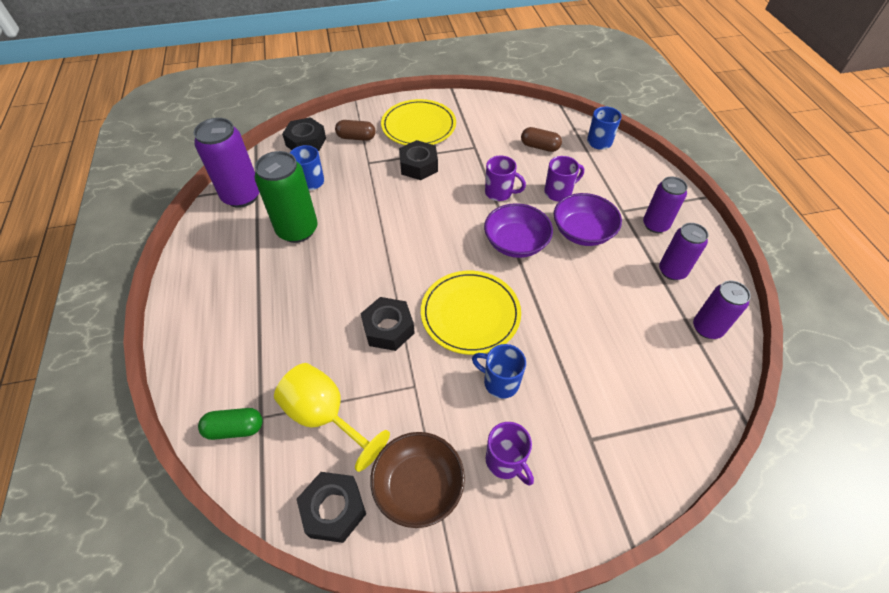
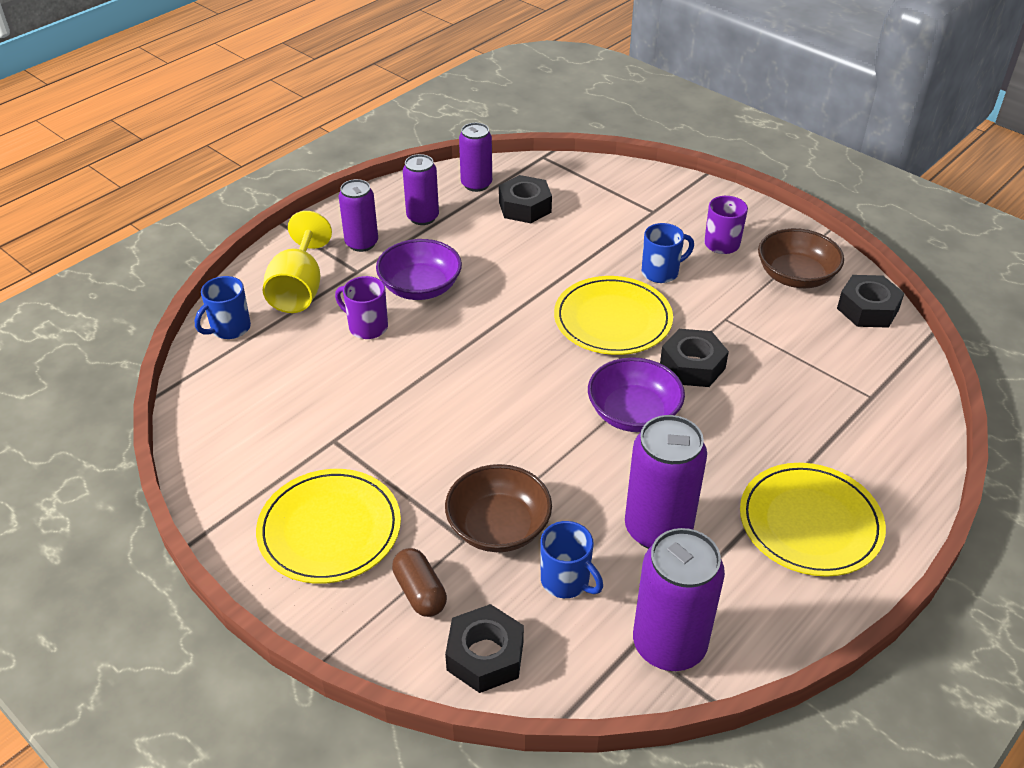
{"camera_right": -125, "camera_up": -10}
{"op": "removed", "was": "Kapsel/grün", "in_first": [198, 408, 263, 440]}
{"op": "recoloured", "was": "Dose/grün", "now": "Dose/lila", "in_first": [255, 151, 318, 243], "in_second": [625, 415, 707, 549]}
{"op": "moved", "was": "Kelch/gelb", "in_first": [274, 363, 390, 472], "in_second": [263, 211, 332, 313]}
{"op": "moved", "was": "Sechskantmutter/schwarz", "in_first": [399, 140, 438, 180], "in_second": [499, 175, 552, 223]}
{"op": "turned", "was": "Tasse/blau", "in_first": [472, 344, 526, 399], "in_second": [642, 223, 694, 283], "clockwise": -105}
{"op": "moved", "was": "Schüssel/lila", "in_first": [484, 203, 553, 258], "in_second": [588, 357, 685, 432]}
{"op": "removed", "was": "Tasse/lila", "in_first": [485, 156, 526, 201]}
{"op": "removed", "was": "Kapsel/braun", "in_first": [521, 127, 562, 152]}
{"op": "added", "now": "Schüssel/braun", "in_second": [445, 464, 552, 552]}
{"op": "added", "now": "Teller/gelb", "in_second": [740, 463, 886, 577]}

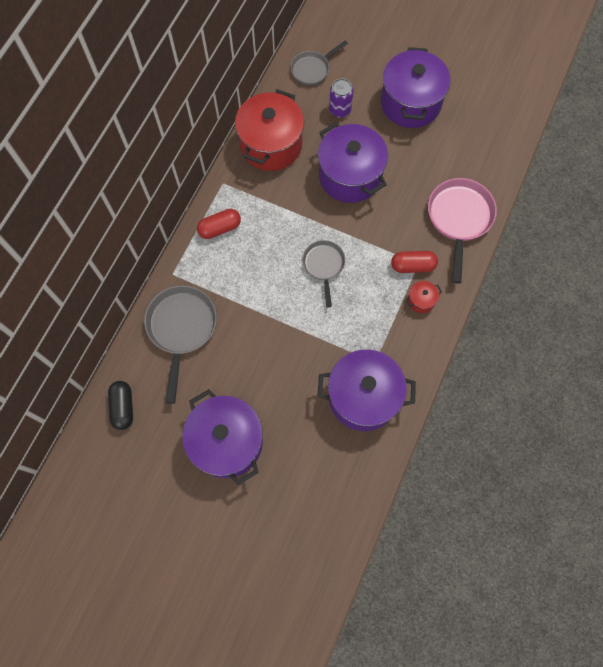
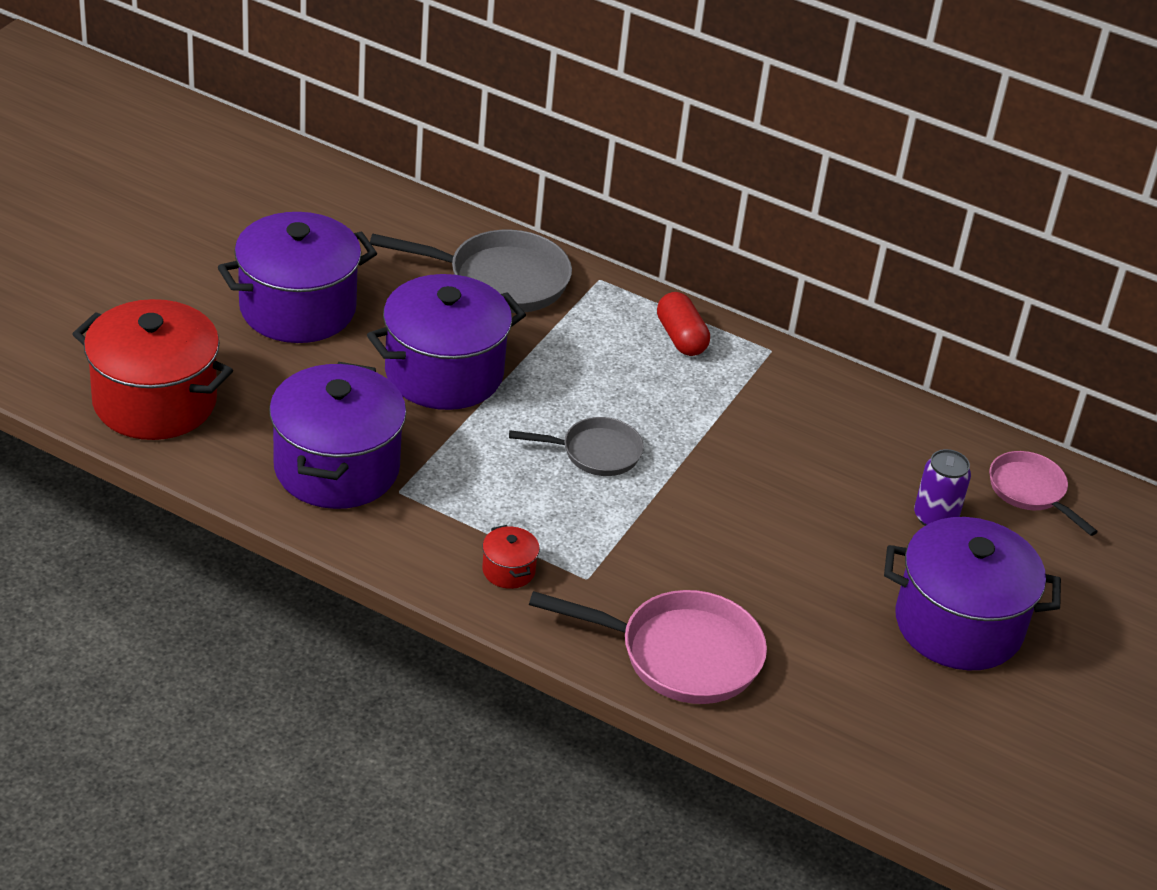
{"camera_right": 90, "camera_up": -30}
{"op": "removed", "was": "Kapsel/schwarz", "in_first": [108, 381, 133, 430]}
{"op": "moved", "was": "Kochtopf/rot", "in_first": [235, 89, 304, 171], "in_second": [73, 299, 233, 440]}
{"op": "recoloured", "was": "Pfanne/grau", "now": "Pfanne/rosa", "in_first": [291, 40, 348, 85], "in_second": [989, 451, 1098, 536]}
{"op": "moved", "was": "Kochtopf/lila", "in_first": [318, 122, 388, 203], "in_second": [367, 274, 526, 410]}
{"op": "removed", "was": "Kapsel/rot", "in_first": [391, 251, 438, 273]}

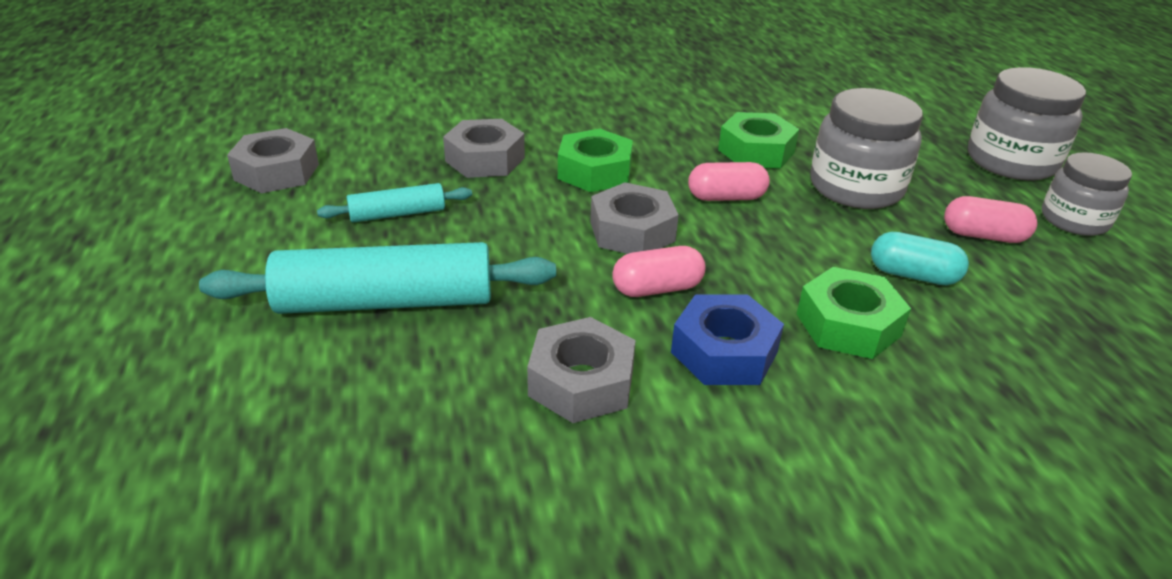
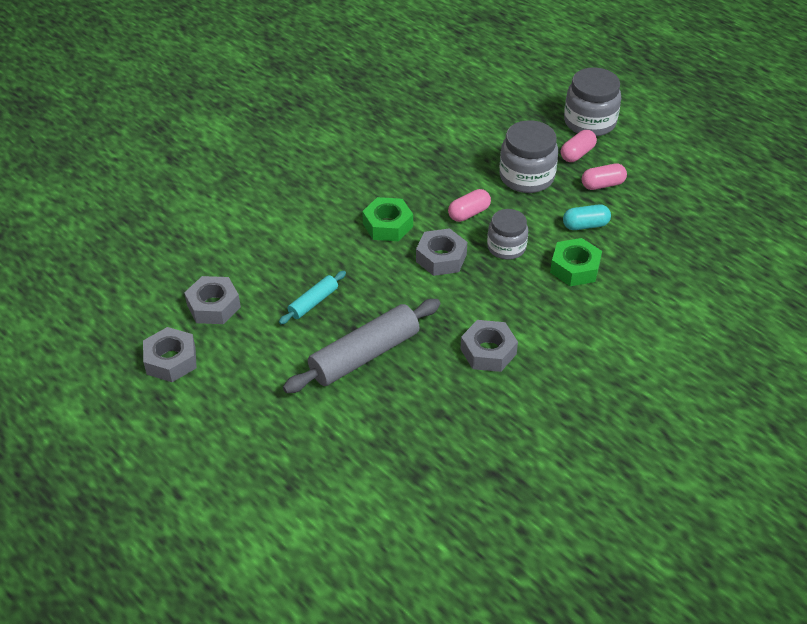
{"camera_right": -30, "camera_up": 10}
{"op": "recoloured", "was": "Nudelholz/türkis", "now": "Nudelholz/grau", "in_first": [199, 242, 556, 314], "in_second": [283, 299, 440, 393]}
{"op": "moved", "was": "Sechskantmutter/grau", "in_first": [443, 119, 525, 178], "in_second": [143, 327, 197, 382]}
{"op": "moved", "was": "Kapsel/rosa", "in_first": [612, 246, 706, 297], "in_second": [561, 130, 597, 162]}
{"op": "removed", "was": "Sechskantmutter/blau", "in_first": [671, 294, 784, 385]}
{"op": "removed", "was": "Sechskantmutter/grün", "in_first": [718, 112, 799, 169]}
{"op": "moved", "was": "Einmachglas/grau", "in_first": [1042, 152, 1132, 236], "in_second": [487, 209, 528, 259]}

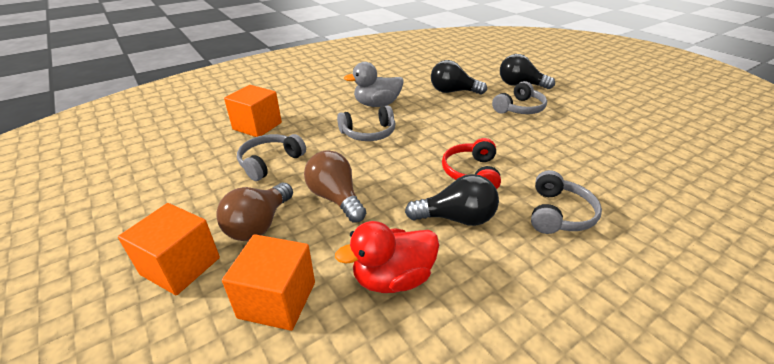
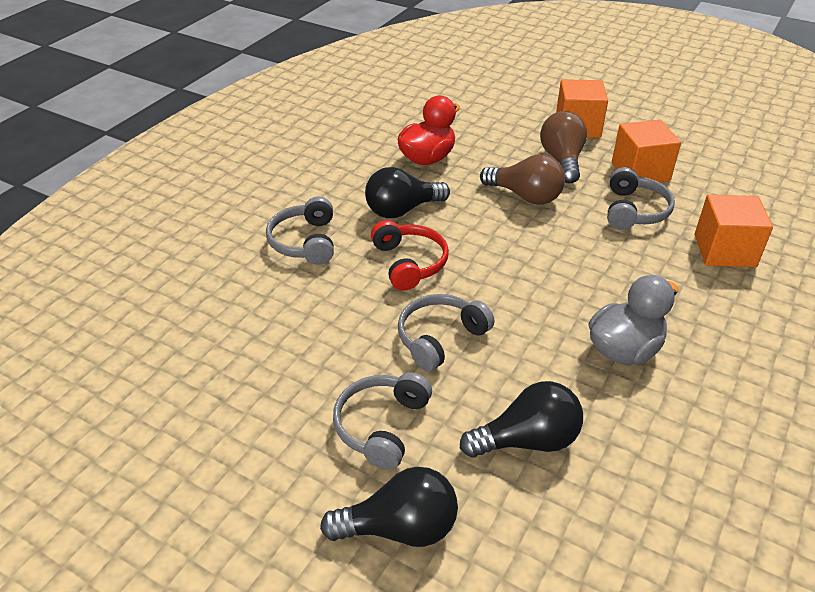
{"camera_right": 155, "camera_up": 5}
{"op": "moved", "was": "Kubus/orange", "in_first": [222, 234, 315, 331], "in_second": [612, 120, 681, 182]}
{"op": "moved", "was": "Kopfhörer/grau", "in_first": [337, 105, 395, 141], "in_second": [398, 294, 494, 372]}

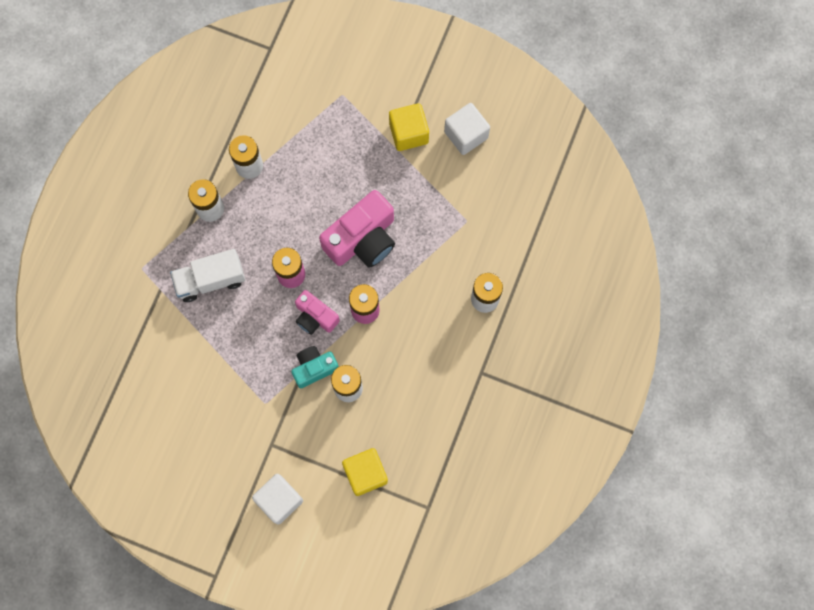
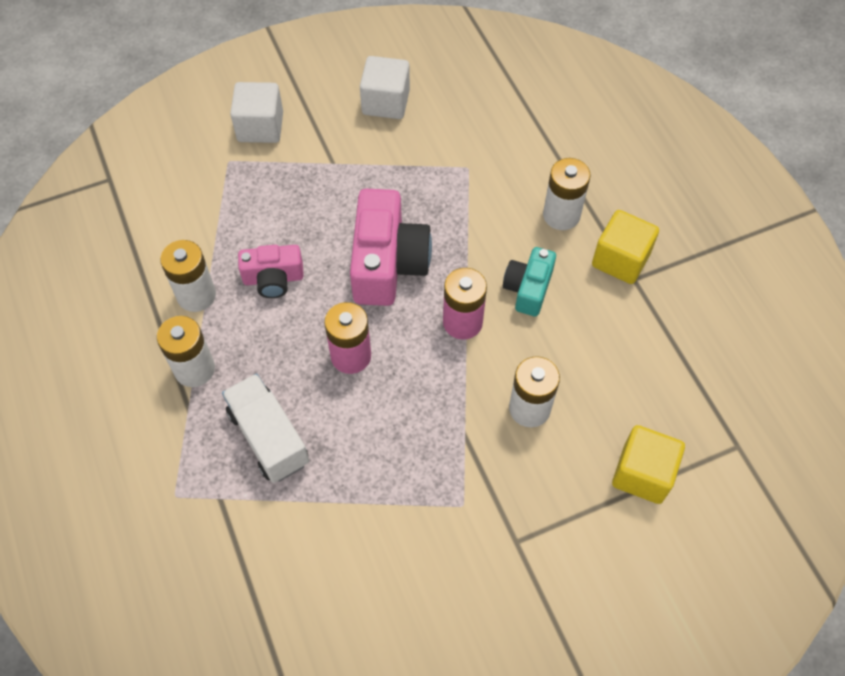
{"camera_right": -45, "camera_up": -15}
{"op": "turned", "was": "Lastwagen/weiß", "in_first": [170, 249, 245, 302], "in_second": [222, 373, 309, 483], "clockwise": 120}
{"op": "moved", "was": "Kubus/weiß", "in_first": [252, 474, 303, 525], "in_second": [230, 82, 283, 143]}
{"op": "moved", "was": "Kamera/türkis", "in_first": [291, 346, 339, 388], "in_second": [503, 247, 556, 316]}
{"op": "moved", "was": "Kamera/rosa", "in_first": [295, 290, 340, 335], "in_second": [238, 245, 304, 298]}
{"op": "moved", "was": "Kubus/gelb", "in_first": [389, 103, 429, 151], "in_second": [592, 210, 659, 284]}

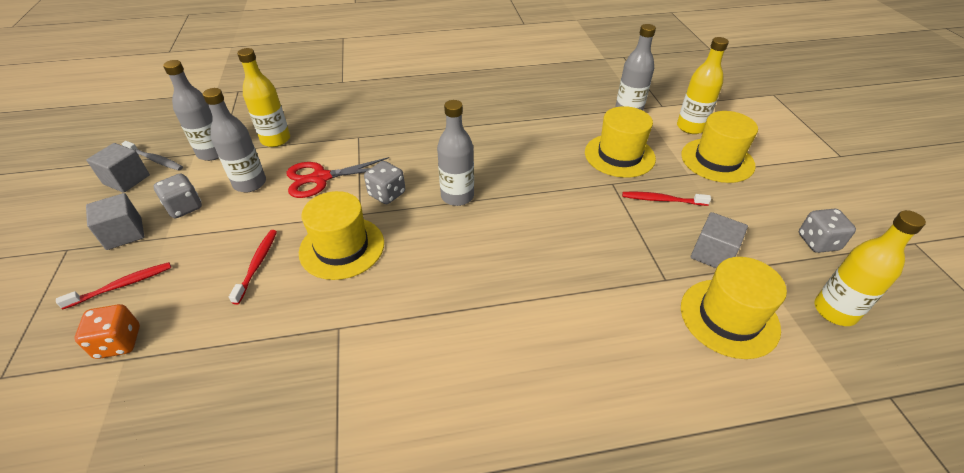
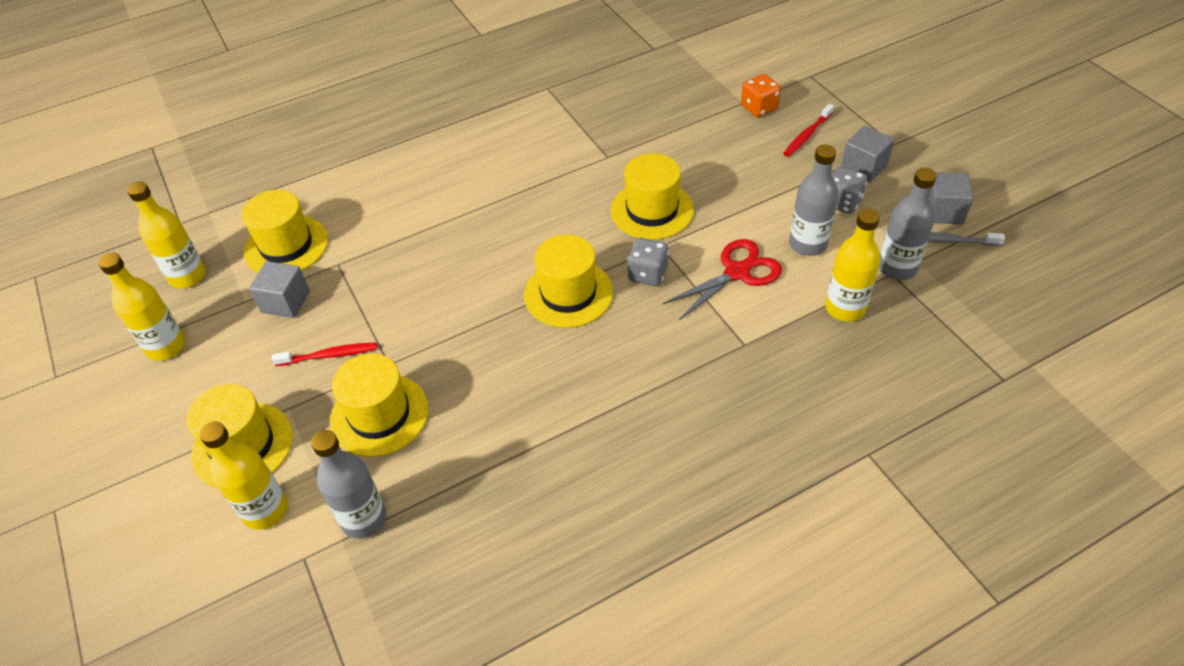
{"camera_right": 165, "camera_up": 5}
{"op": "removed", "was": "Zahnbürste/rot", "in_first": [229, 230, 277, 304]}
{"op": "replaced", "was": "Flasche/grau", "now": "Hut/gelb", "in_first": [437, 100, 474, 206], "in_second": [524, 235, 613, 328]}
{"op": "replaced", "was": "Spielwürfel/grau", "now": "Flasche/gelb", "in_first": [799, 209, 856, 253], "in_second": [98, 253, 185, 361]}

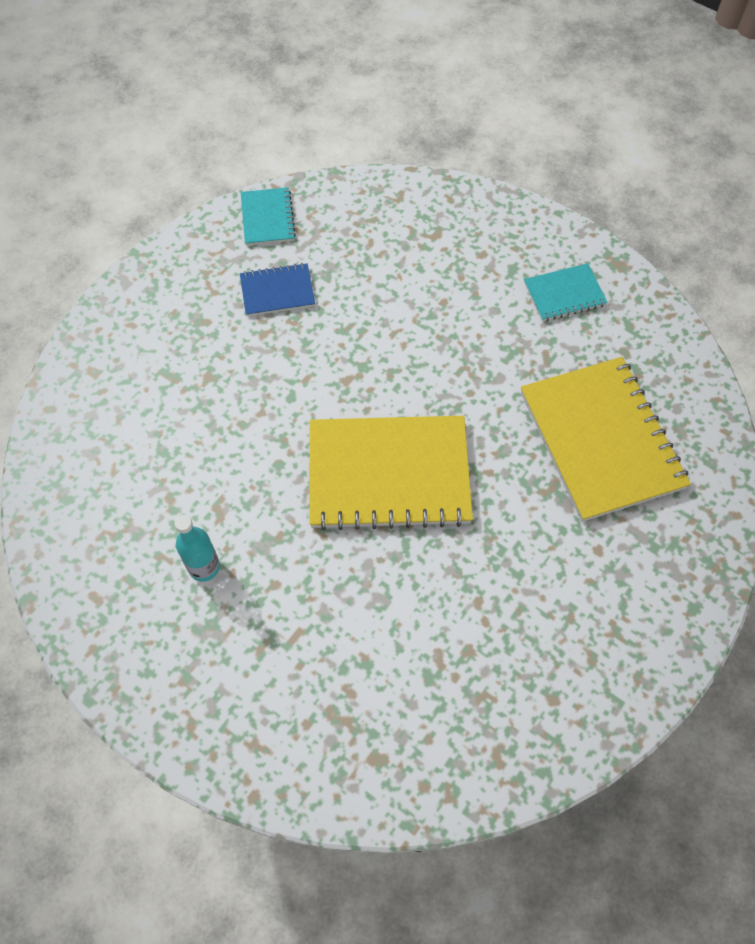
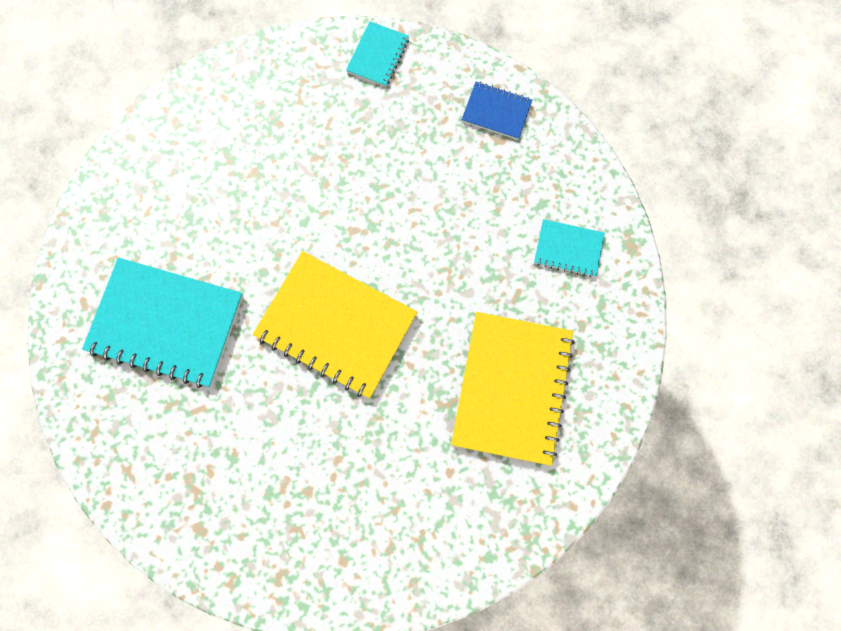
{"camera_right": 30, "camera_up": 15}
{"op": "replaced", "was": "Flasche/türkis", "now": "Notizbuch/türkis", "in_first": [175, 515, 220, 582], "in_second": [82, 258, 243, 388]}
{"op": "moved", "was": "Notizbuch/blau", "in_first": [240, 263, 315, 316], "in_second": [462, 82, 533, 140]}

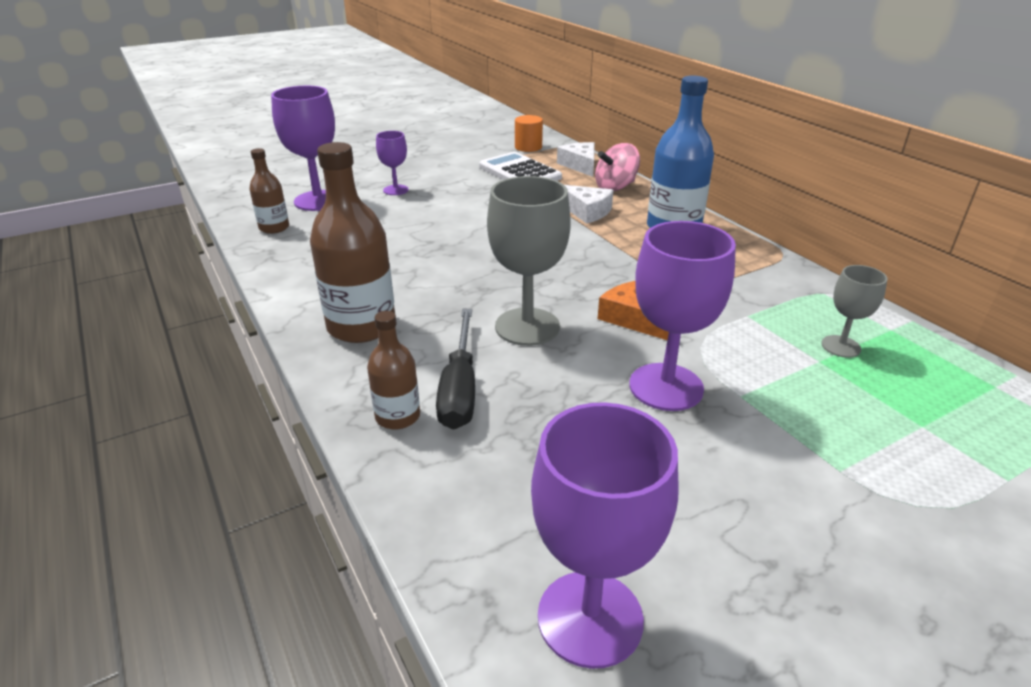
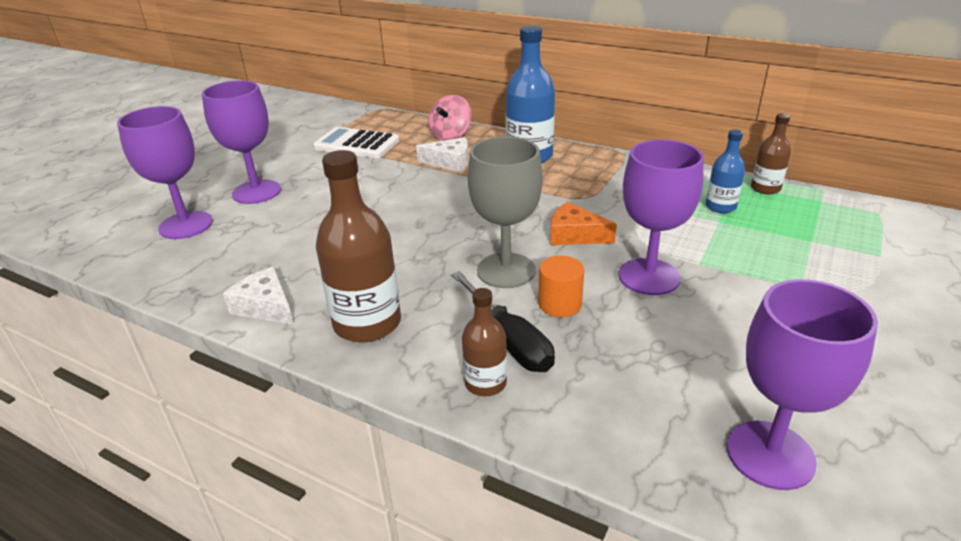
{"camera_right": -30, "camera_up": 0}
{"op": "moved", "was": "Flasche/braun", "in_first": [249, 148, 289, 234], "in_second": [751, 113, 791, 194]}
{"op": "resized", "was": "Kelch/lila", "in_first": [376, 131, 409, 195], "in_second": [202, 80, 281, 204], "ratio": 1.83}
{"op": "moved", "was": "Vollzylinder/orange", "in_first": [515, 115, 543, 152], "in_second": [538, 256, 584, 317]}
{"op": "moved", "was": "Käse/weiß", "in_first": [557, 142, 595, 177], "in_second": [223, 267, 294, 325]}
{"op": "replaced", "was": "Kelch/grau", "now": "Flasche/blau", "in_first": [821, 265, 888, 358], "in_second": [706, 130, 745, 213]}

